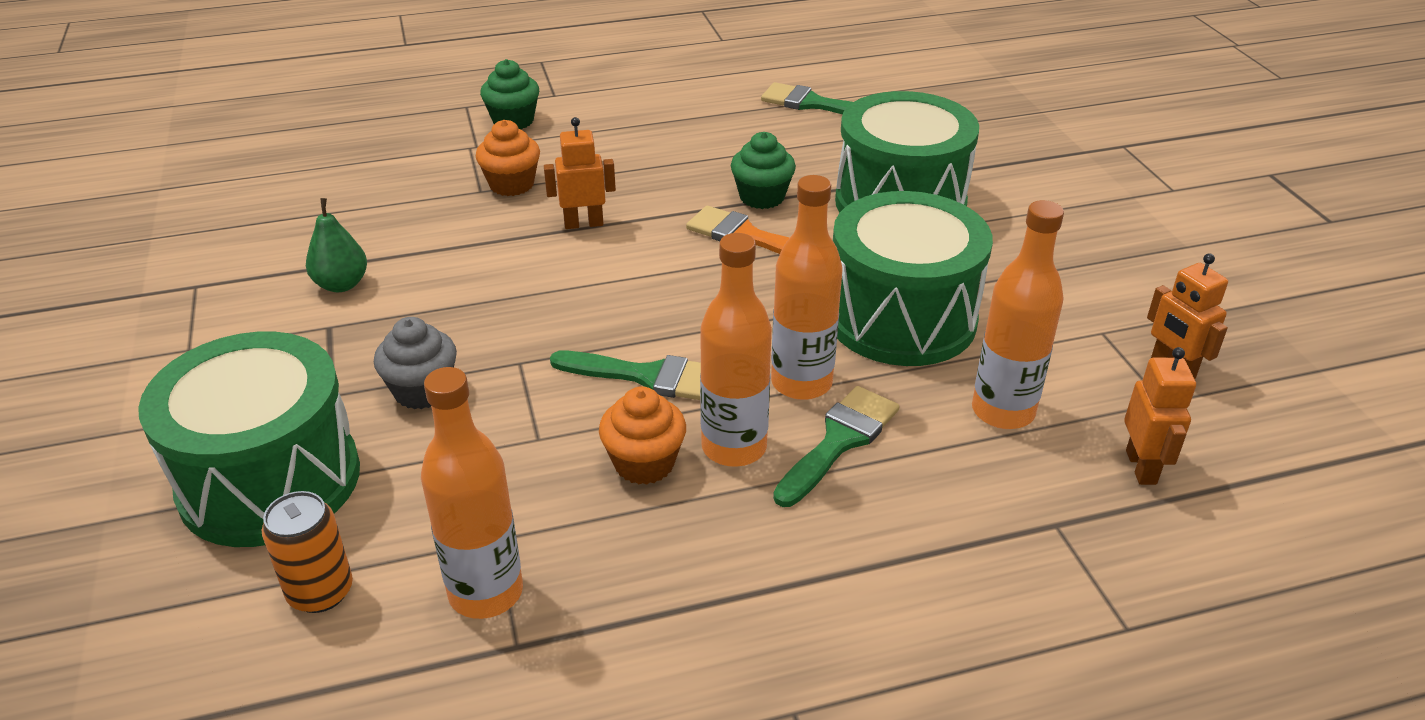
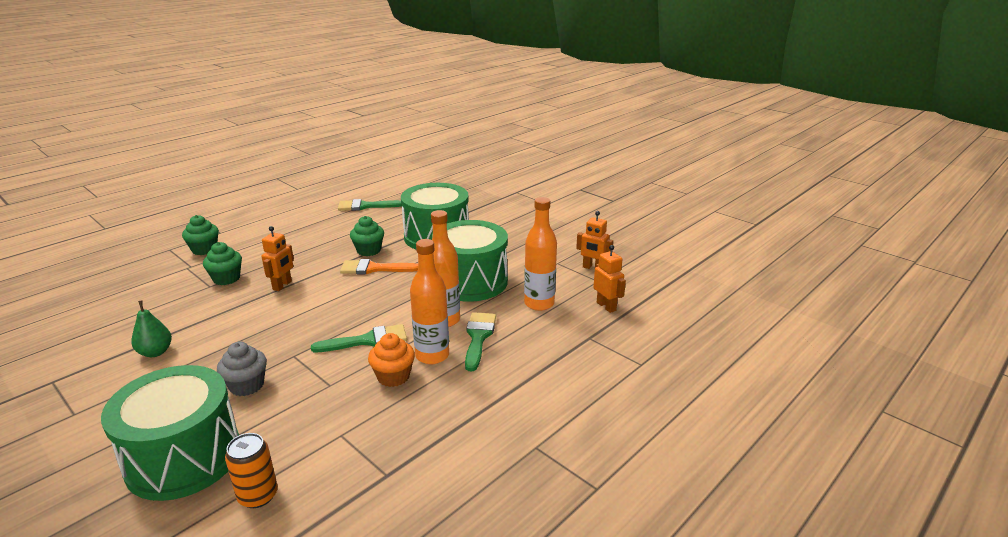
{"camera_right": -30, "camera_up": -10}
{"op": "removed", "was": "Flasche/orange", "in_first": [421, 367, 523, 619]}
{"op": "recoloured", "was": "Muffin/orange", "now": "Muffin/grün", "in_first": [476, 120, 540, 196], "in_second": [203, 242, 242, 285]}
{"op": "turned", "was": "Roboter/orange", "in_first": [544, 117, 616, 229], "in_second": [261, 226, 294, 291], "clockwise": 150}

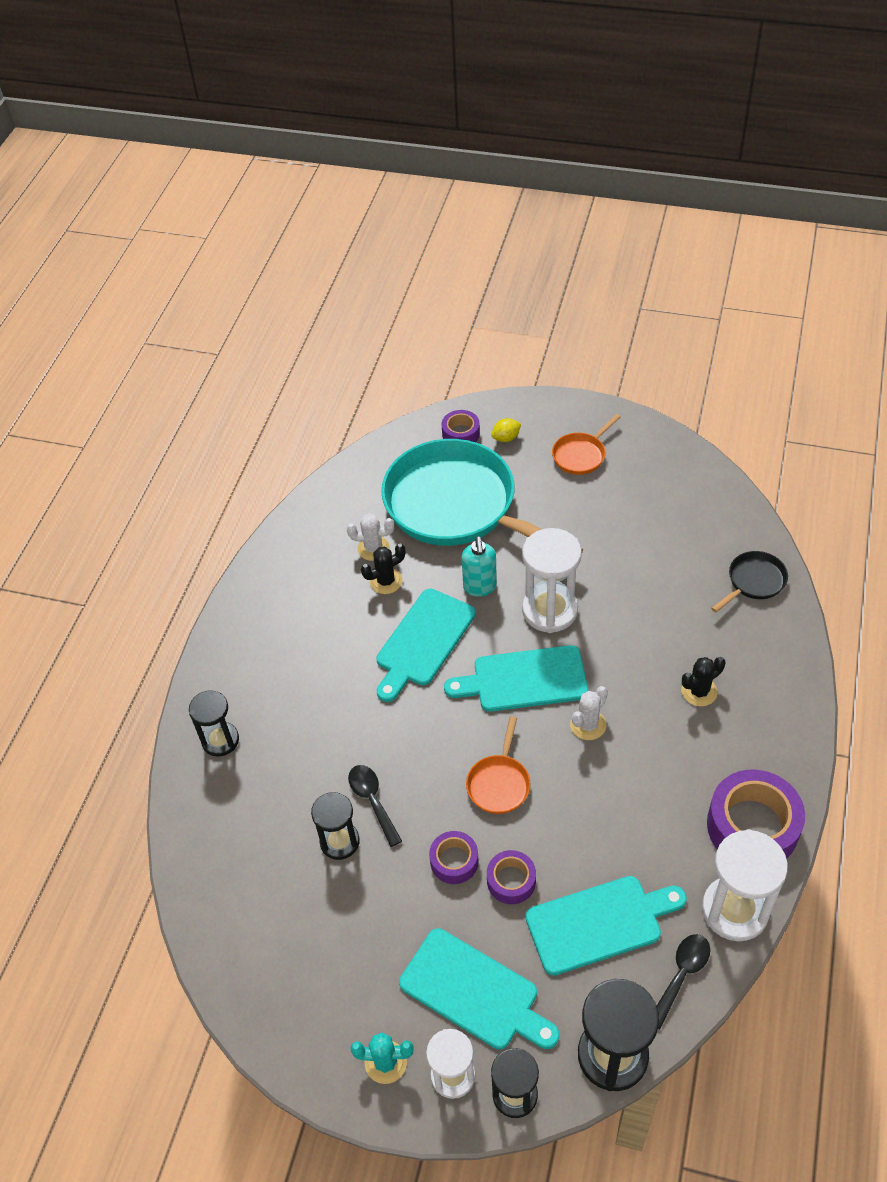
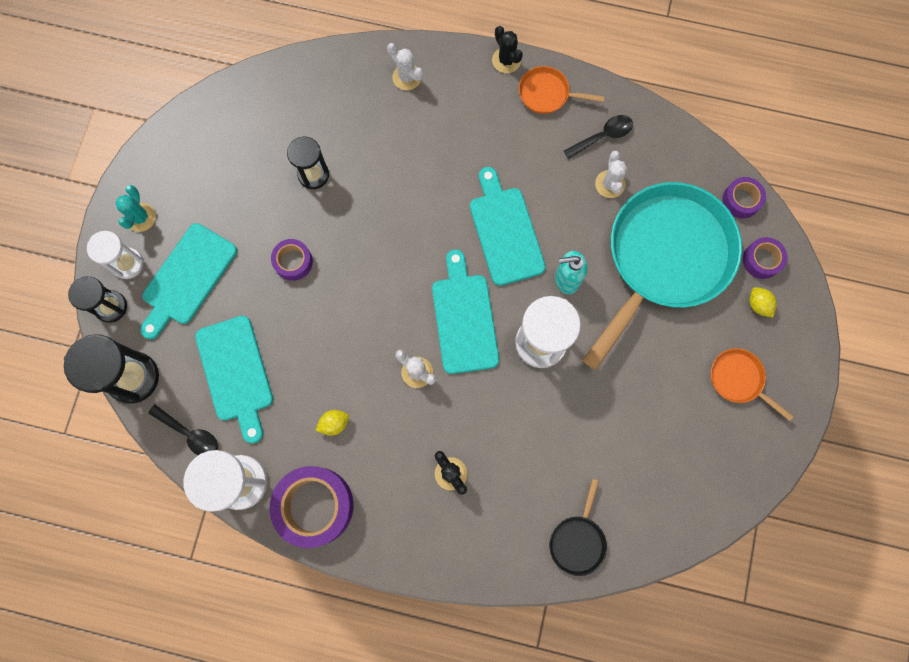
{"camera_right": 85, "camera_up": 25}
{"op": "replaced", "was": "Sanduhr/schwarz", "now": "Kaktus/weiß", "in_first": [189, 690, 239, 757], "in_second": [387, 43, 423, 90]}
{"op": "moved", "was": "Löffel/schwarz", "in_first": [348, 765, 402, 847], "in_second": [564, 115, 633, 159]}
{"op": "moved", "was": "Kaktus/schwarz", "in_first": [361, 544, 405, 594], "in_second": [492, 26, 523, 73]}
{"op": "turned", "was": "Schneidebrett/türkis", "in_first": [376, 589, 476, 702], "in_second": [470, 167, 546, 286], "clockwise": 45}
{"op": "moved", "was": "Pfanne/orange", "in_first": [466, 716, 530, 814], "in_second": [519, 66, 604, 114]}
{"op": "moved", "was": "Klebeband/lila", "in_first": [487, 850, 536, 904], "in_second": [722, 177, 766, 218]}
{"op": "turned", "was": "Pfanne/schwarz", "in_first": [711, 551, 788, 612], "in_second": [550, 479, 607, 576], "clockwise": 60}
{"op": "added", "now": "Zitrone/gelb", "in_second": [316, 410, 349, 436]}

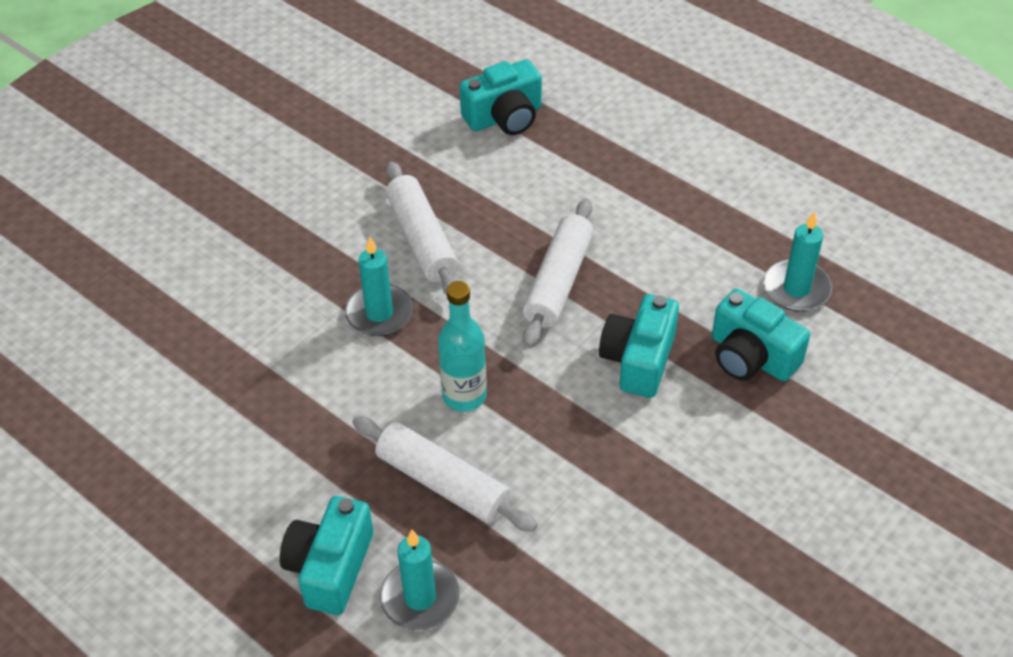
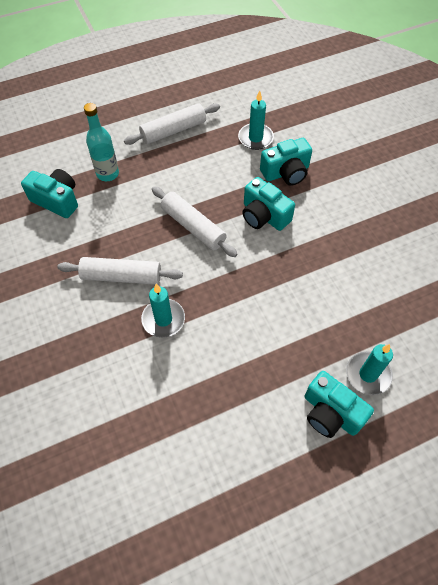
{"camera_right": -65, "camera_up": 10}
{"op": "moved", "was": "Nudelholz/weiß", "in_first": [352, 416, 537, 532], "in_second": [124, 103, 220, 145]}
{"op": "moved", "was": "Flasche/türkis", "in_first": [438, 281, 487, 412], "in_second": [84, 103, 119, 181]}
{"op": "turned", "was": "Kamera/türkis", "in_first": [459, 59, 542, 135], "in_second": [21, 169, 78, 218], "clockwise": -60}

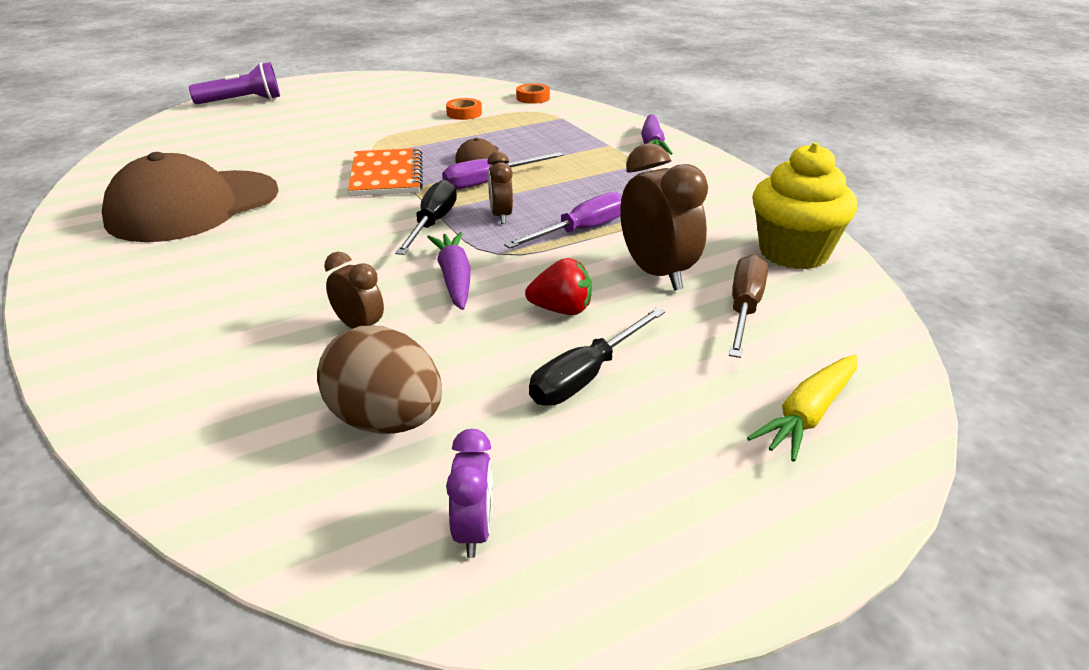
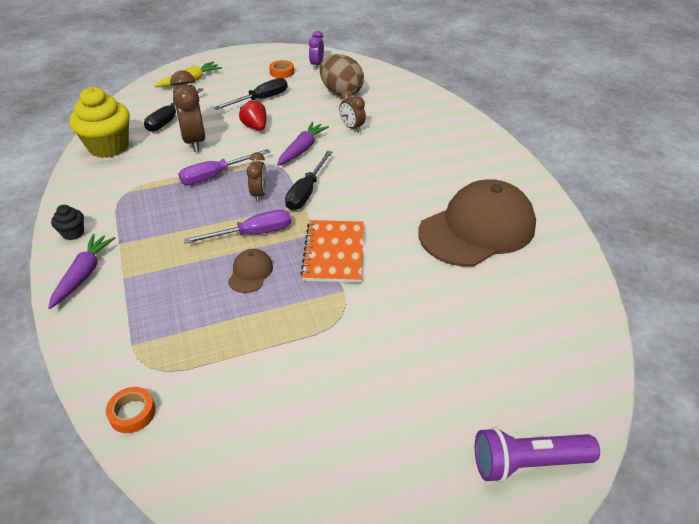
{"camera_right": -170, "camera_up": 10}
{"op": "turned", "was": "Karotte/lila", "in_first": [427, 232, 471, 310], "in_second": [277, 122, 329, 166], "clockwise": -150}
{"op": "moved", "was": "Klebeband/orange", "in_first": [446, 98, 482, 120], "in_second": [269, 60, 294, 78]}
{"op": "turned", "was": "Erdbeere/rot", "in_first": [525, 258, 592, 315], "in_second": [239, 100, 266, 130], "clockwise": 45}
{"op": "recoloured", "was": "Schraubenzieher/braun", "now": "Schraubenzieher/schwarz", "in_first": [729, 254, 768, 358], "in_second": [144, 88, 204, 132]}
{"op": "added", "now": "Muffin/schwarz", "in_second": [51, 205, 84, 240]}

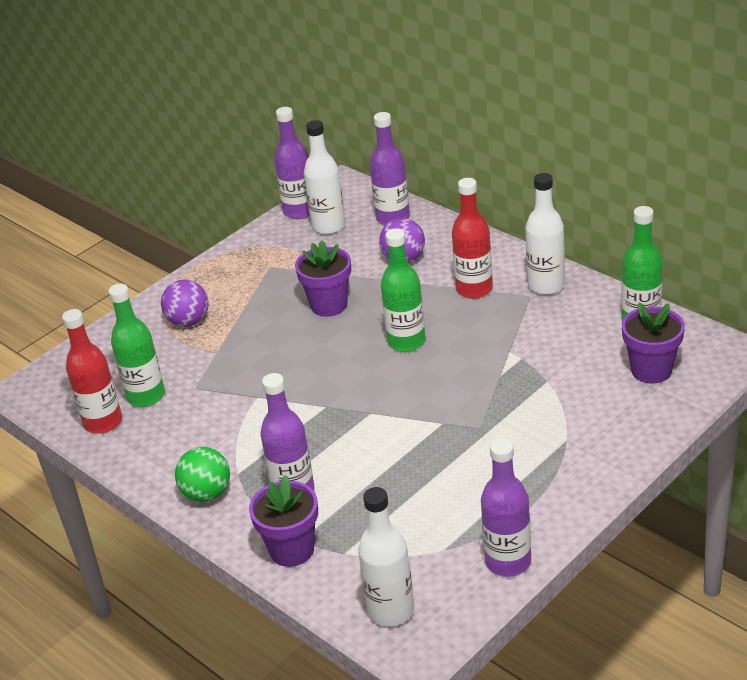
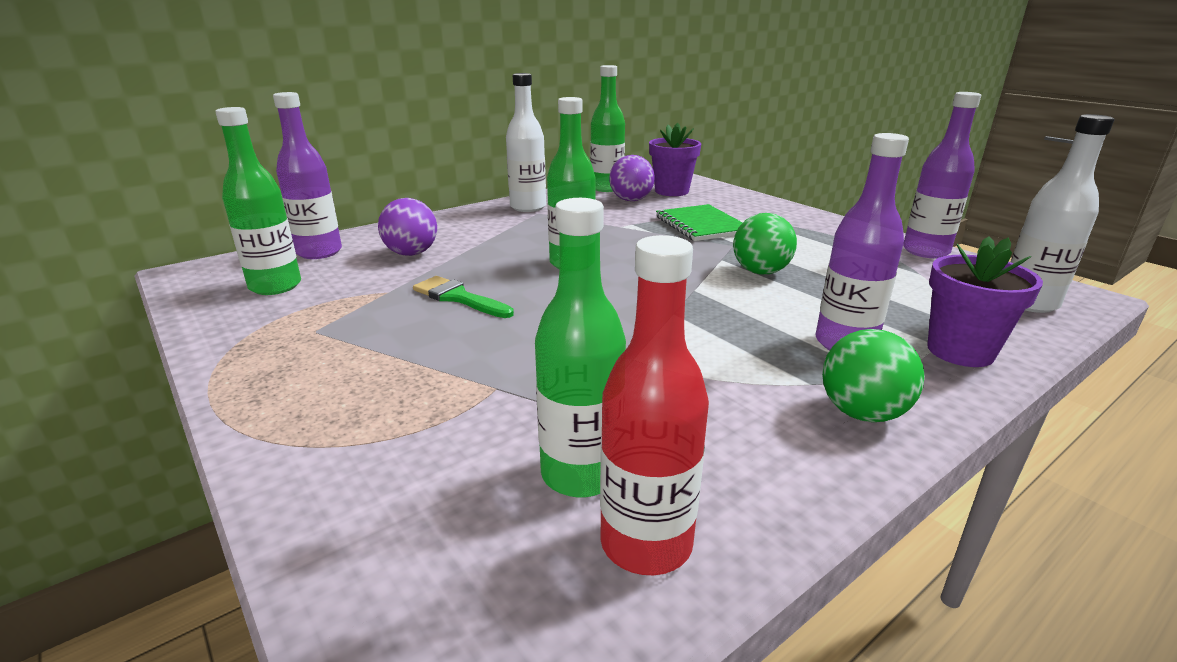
{"camera_right": -85, "camera_up": -10}
{"op": "moved", "was": "Ball/lila", "in_first": [161, 280, 209, 327], "in_second": [609, 155, 655, 201]}
{"op": "removed", "was": "Flasche/lila", "in_first": [274, 107, 310, 219]}
{"op": "replaced", "was": "Blumentopf/lila", "now": "Pinsel/grün", "in_first": [295, 240, 351, 317], "in_second": [413, 276, 514, 318]}
{"op": "recoloured", "was": "Flasche/weiß", "now": "Flasche/grün", "in_first": [304, 120, 346, 234], "in_second": [215, 107, 301, 295]}
{"op": "removed", "was": "Flasche/rot", "in_first": [452, 178, 493, 299]}
{"op": "added", "now": "Notizbuch/grün", "in_second": [656, 204, 743, 241]}
{"op": "added", "now": "Ball/grün", "in_second": [733, 213, 797, 274]}

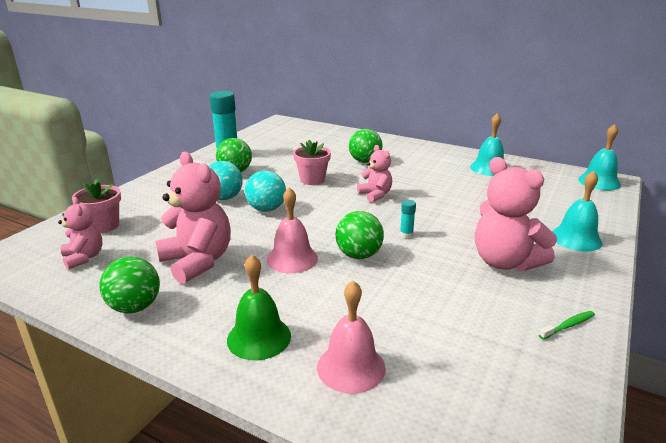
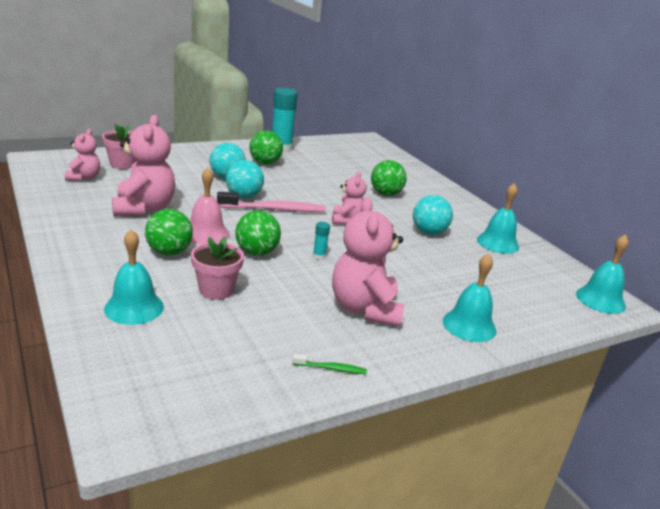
{"camera_right": 30, "camera_up": 0}
{"op": "moved", "was": "Ball/grün", "in_first": [100, 257, 160, 313], "in_second": [145, 209, 193, 255]}
{"op": "removed", "was": "Glocke/grün", "in_first": [227, 255, 291, 360]}
{"op": "moved", "was": "Blumentopf/rosa", "in_first": [293, 140, 331, 185], "in_second": [191, 237, 244, 300]}
{"op": "recoloured", "was": "Glocke/rosa", "now": "Glocke/türkis", "in_first": [317, 280, 386, 394], "in_second": [104, 230, 164, 325]}
{"op": "added", "now": "Zahnbürste/rosa", "in_second": [217, 192, 325, 212]}
{"op": "added", "now": "Ball/türkis", "in_second": [413, 195, 453, 235]}

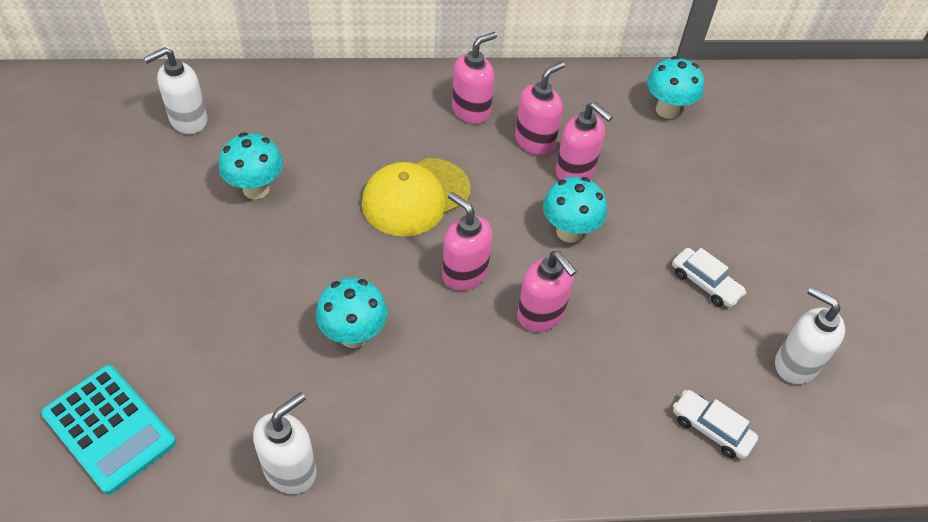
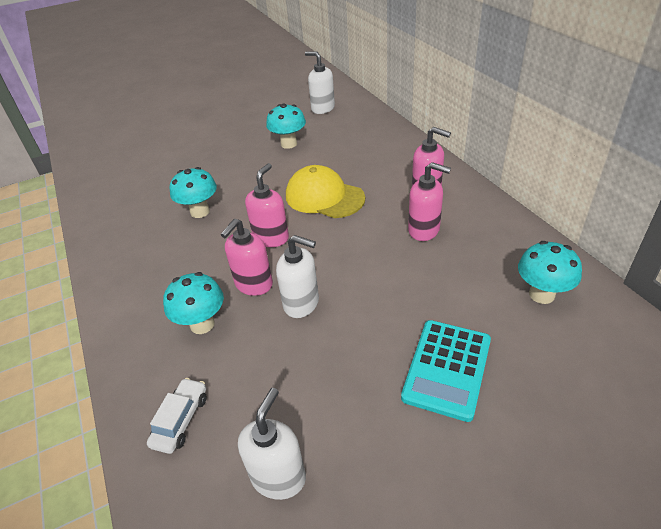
{"camera_right": 75, "camera_up": -10}
{"op": "moved", "was": "Taschenrechner/türkis", "in_first": [41, 365, 176, 495], "in_second": [401, 320, 491, 422]}
{"op": "moved", "was": "Seifenspender/weiß", "in_first": [253, 392, 317, 494], "in_second": [276, 235, 319, 318]}
{"op": "moved", "was": "Pilz/türkis", "in_first": [543, 177, 607, 243], "in_second": [163, 272, 224, 334]}
{"op": "removed", "was": "Seifenspender/rosa", "in_first": [556, 102, 613, 180]}
{"op": "removed", "was": "Auto/weiß", "in_first": [672, 248, 746, 307]}

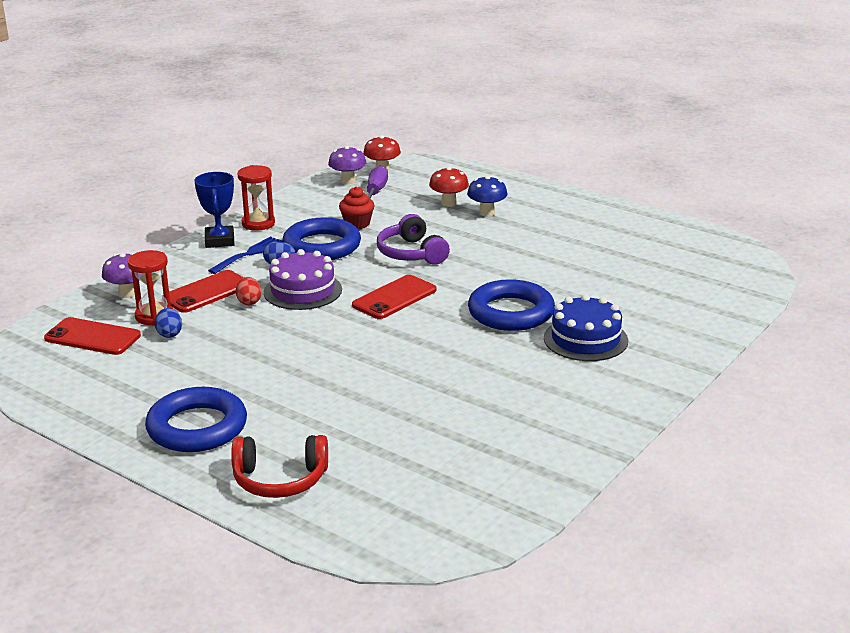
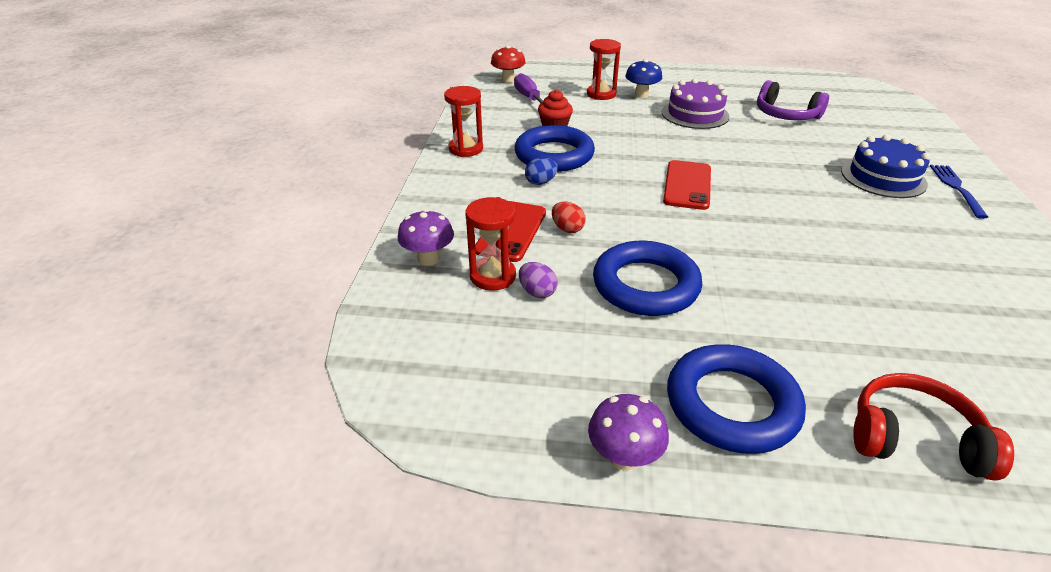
{"camera_right": -30, "camera_up": 10}
{"op": "removed", "was": "Handy/rot", "in_first": [44, 317, 141, 355]}
{"op": "recoloured", "was": "Ei/blau", "now": "Ei/lila", "in_first": [155, 308, 182, 338], "in_second": [519, 262, 557, 298]}
{"op": "removed", "was": "Pokal/blau", "in_first": [194, 172, 234, 248]}
{"op": "moved", "was": "Gabel/blau", "in_first": [208, 236, 282, 274], "in_second": [930, 165, 988, 219]}
{"op": "turned", "was": "Kopfhörer/rot", "in_first": [231, 435, 328, 498], "in_second": [853, 373, 1014, 481], "clockwise": -135}
{"op": "moved", "was": "Kuchen/lila", "in_first": [264, 249, 342, 310], "in_second": [662, 78, 729, 129]}
{"op": "moved", "was": "Pilz/lila", "in_first": [328, 146, 367, 185], "in_second": [588, 394, 669, 470]}
{"op": "moved", "was": "Kopfhörer/lila", "in_first": [377, 214, 450, 265], "in_second": [757, 80, 829, 120]}
{"op": "replaced", "was": "Pilz/rot", "now": "Sanduhr/rot", "in_first": [429, 167, 469, 207], "in_second": [587, 39, 621, 100]}
{"op": "moved", "was": "Ring/blau", "in_first": [468, 279, 555, 331], "in_second": [593, 240, 702, 316]}

